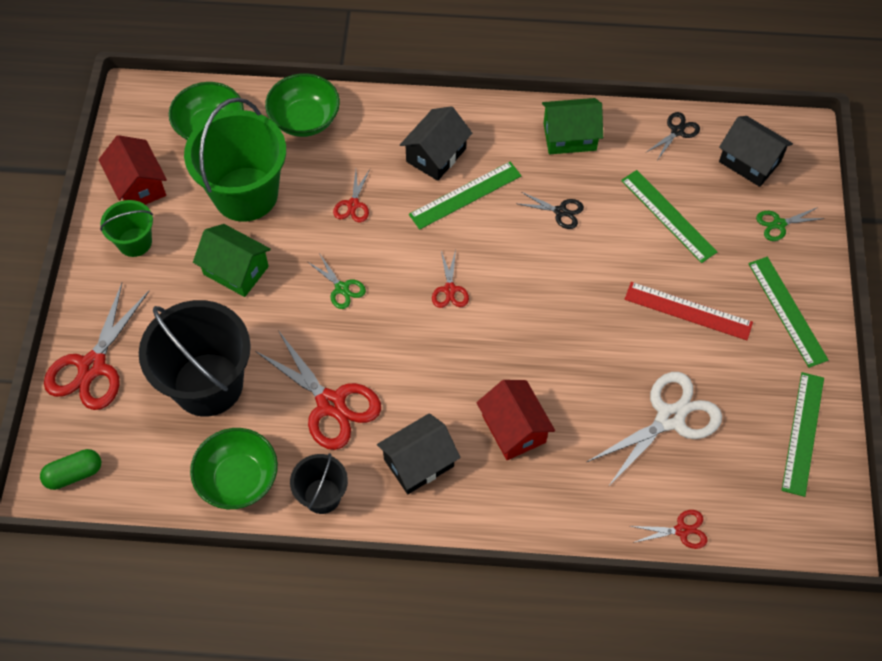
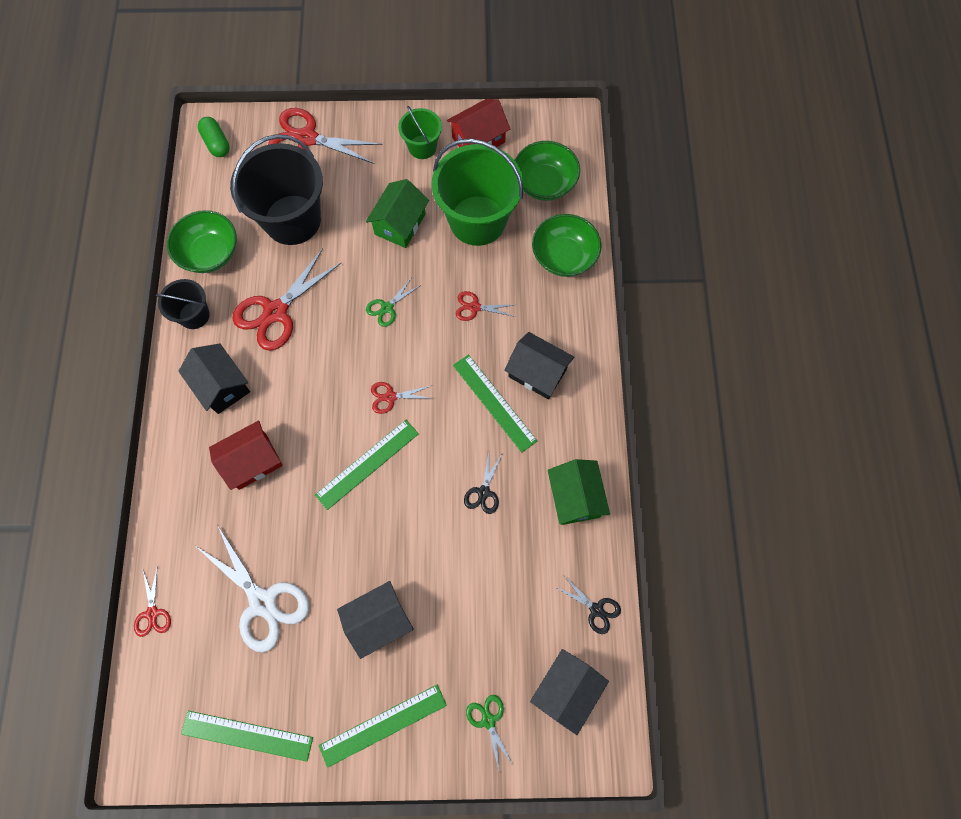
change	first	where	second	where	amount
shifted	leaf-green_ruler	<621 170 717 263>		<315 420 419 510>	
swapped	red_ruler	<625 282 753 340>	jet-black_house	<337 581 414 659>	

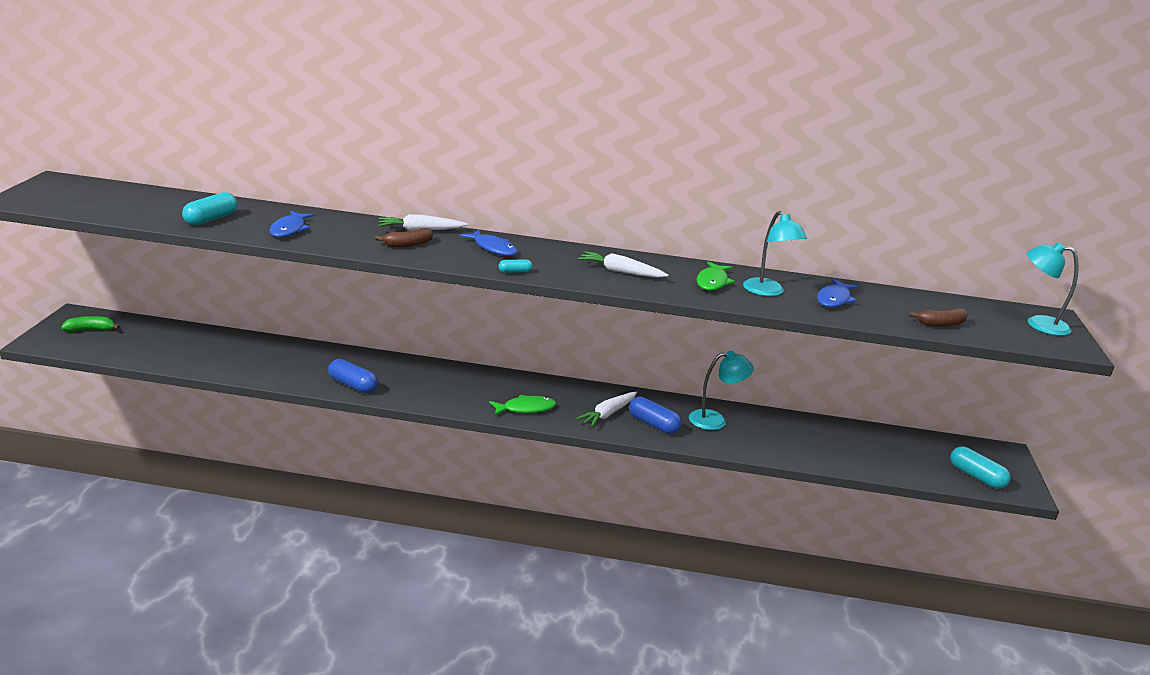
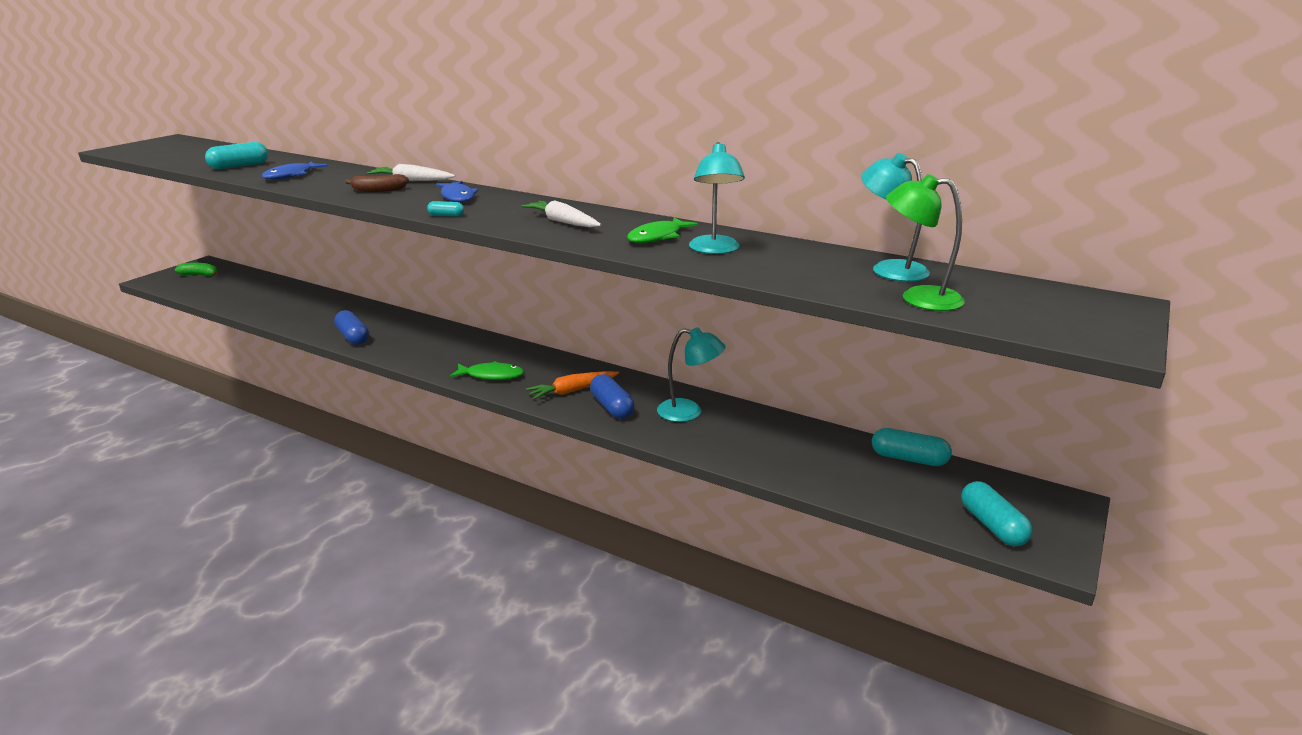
change	first	where	second	where	amount
repainted	snow-white_carrot	<577 392 637 427>	orange_carrot	<526 371 619 399>	
gone	cobalt_fish	<817 279 858 308>			
swapped	dark_brown_toy_banana	<909 308 968 327>	leaf-green_desk_lamp	<886 174 965 311>	
shifted	teal_desk_lamp	<1027 242 1079 336>		<861 153 930 281>	
new			teal_capsule	<872 428 952 466>	

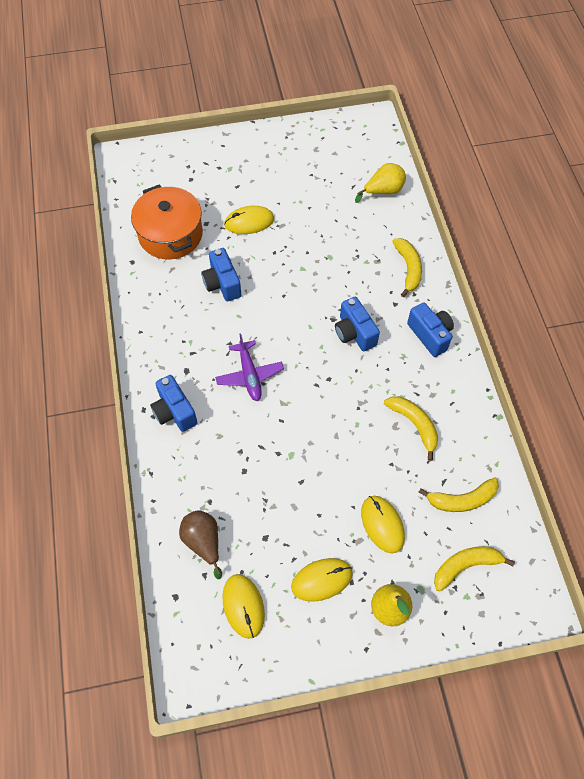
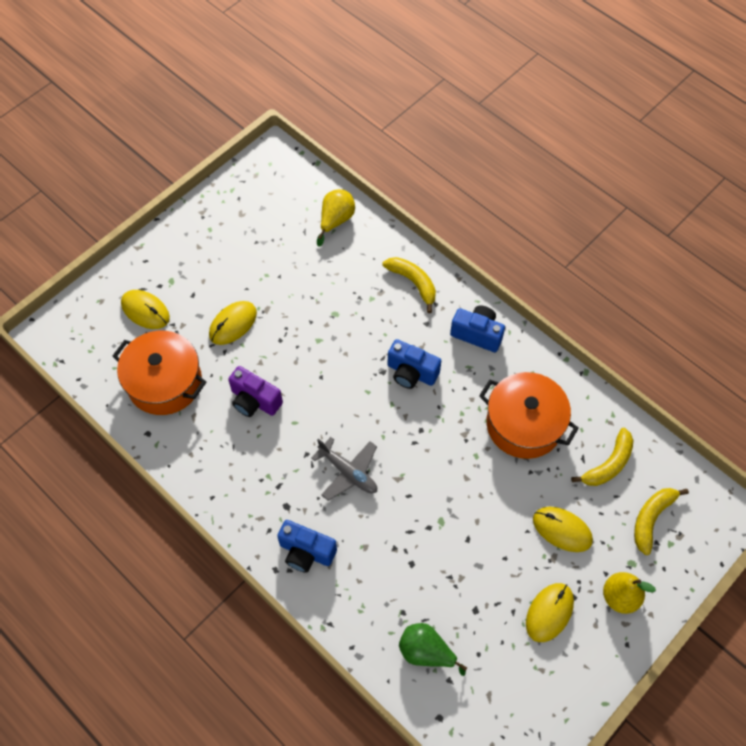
change	first	where	second	where	amount
repainted	dark_brown_pear_fruit	<179 510 222 579>	leaf-green_pear_fruit	<399 623 467 676>	
repainted	cobalt_compact_camera	<201 248 241 301>	purple_compact_camera	<228 366 283 417>	
repainted	purple_plane	<215 334 284 401>	ash-grey_plane	<311 437 377 501>	
shifted	bright_yellow_mouse	<222 574 265 639>		<121 290 170 329>	
swapped	bright_yellow_toy_banana	<384 396 438 461>	orange_pot	<479 372 579 459>	

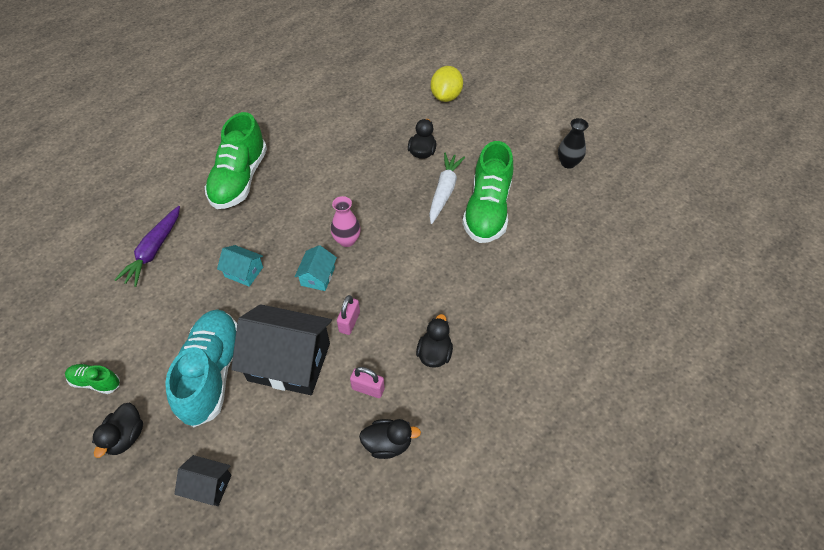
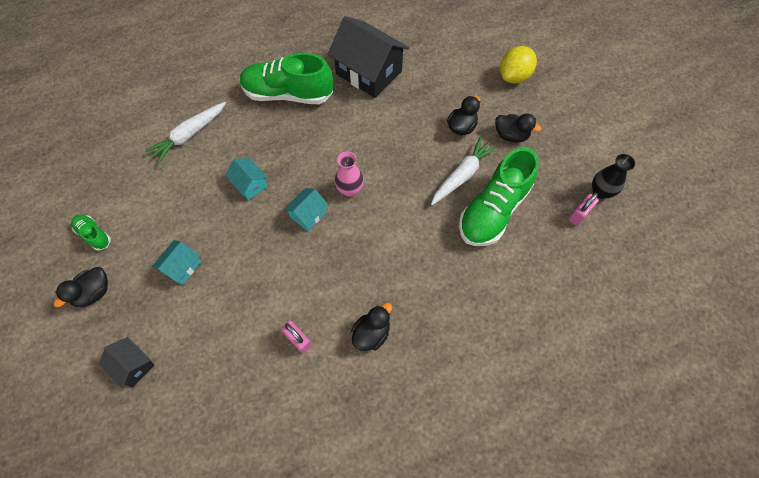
change	first	where	second	where	amount
repainted	purple_carrot	<114 206 180 287>	snow-white_carrot	<145 102 226 164>	
swapped	teal_sneaker	<165 309 237 427>	teal_house	<152 240 201 285>	
rotated	leaf-green_sneaker	<205 112 267 209>		<240 53 333 104>	60 degrees clockwise
shifted	jet-black_house	<231 304 332 395>		<327 16 409 98>	
shifted	rose-pink_lock	<337 295 360 335>		<568 193 599 226>	
shifted	jet-black_duck	<359 419 421 459>		<495 113 541 143>	

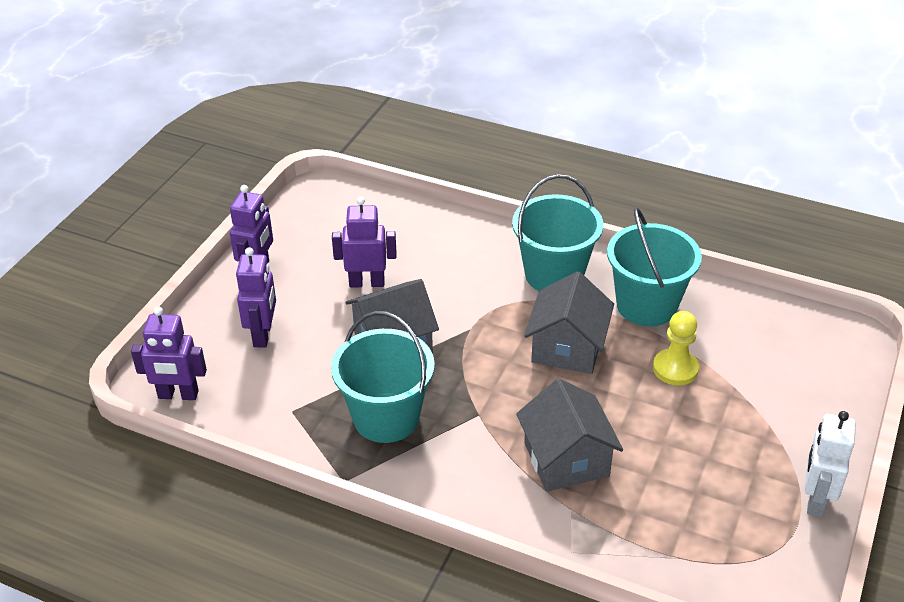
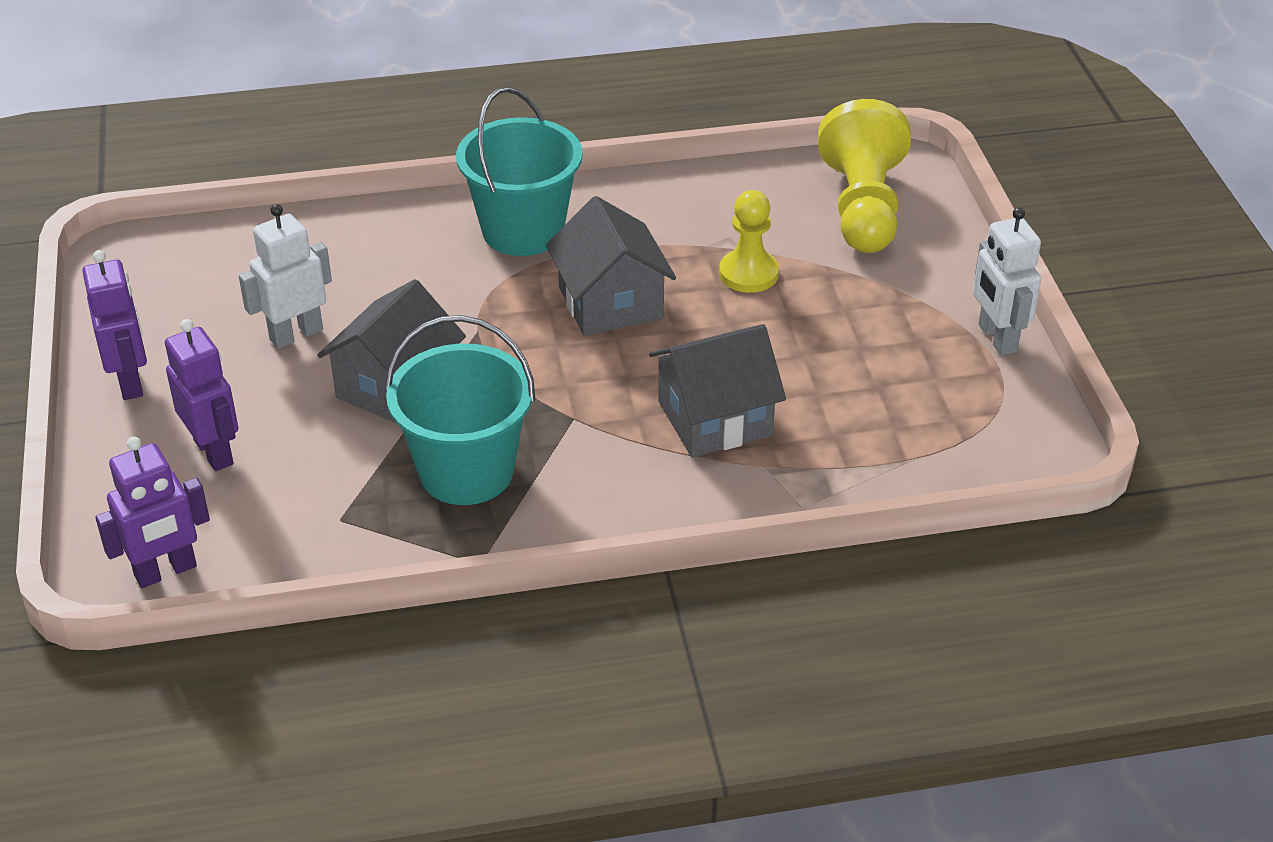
change	first	where	second	where	amount
repainted	purple_toy_robot	<332 197 397 288>	snow-white_toy_robot	<239 204 332 349>	
rotated	ash-grey_house	<516 379 623 492>		<649 324 786 458>	60 degrees counterclockwise
gone	teal_sand_bucket	<607 208 702 326>			
new			bright_yellow_chess_pawn	<818 99 911 253>	

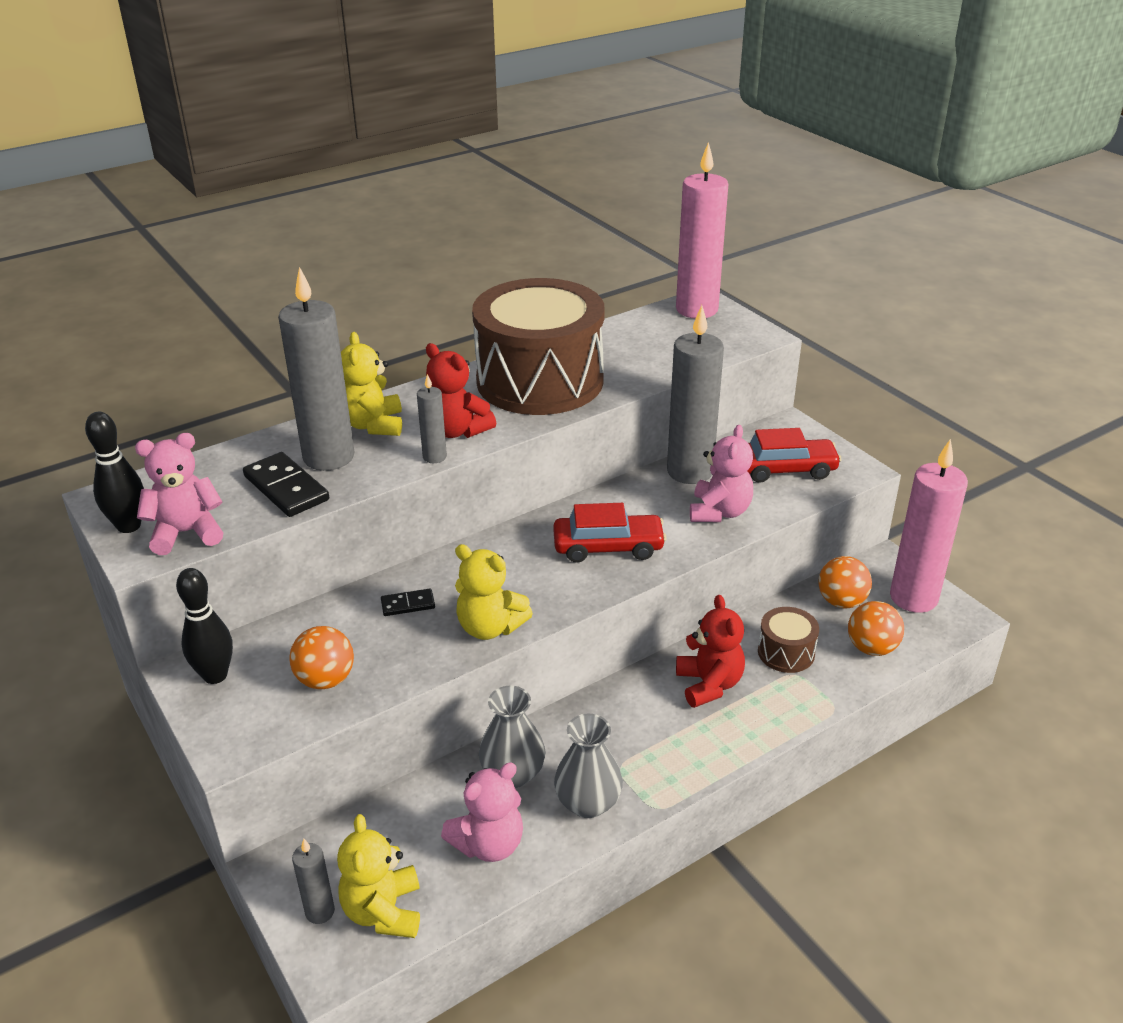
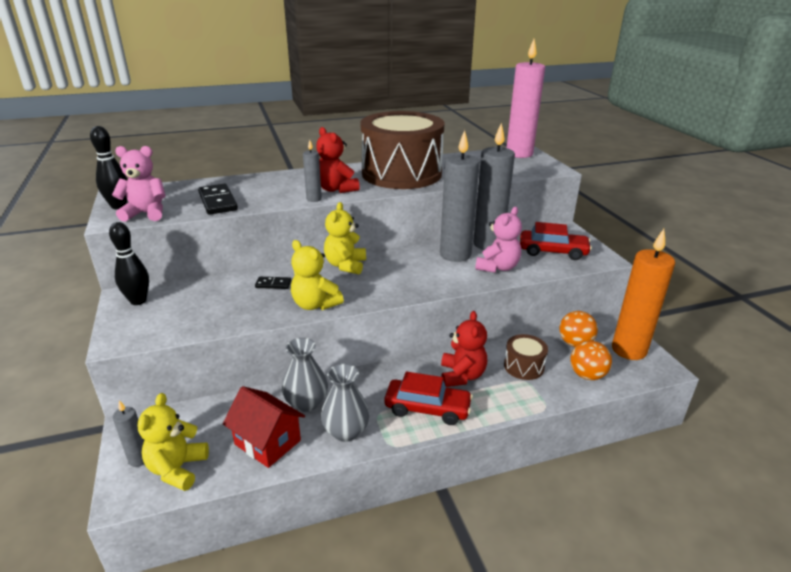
change	first	where	second	where	amount
shifted	ash-grey_candle	<278 267 354 471>		<440 130 480 262>	
gone	orange_sphere	<289 626 354 689>			
shifted	bright_yellow_stuffed_bear	<341 332 402 436>		<324 202 366 274>	
swapped	rose-pink_stuffed_bear	<441 763 523 862>	red_house	<223 386 305 468>	
shifted	red_car	<553 503 667 563>		<384 372 473 425>	
repainted	rose-pink_candle	<890 439 968 613>	orange_candle	<612 229 675 360>	

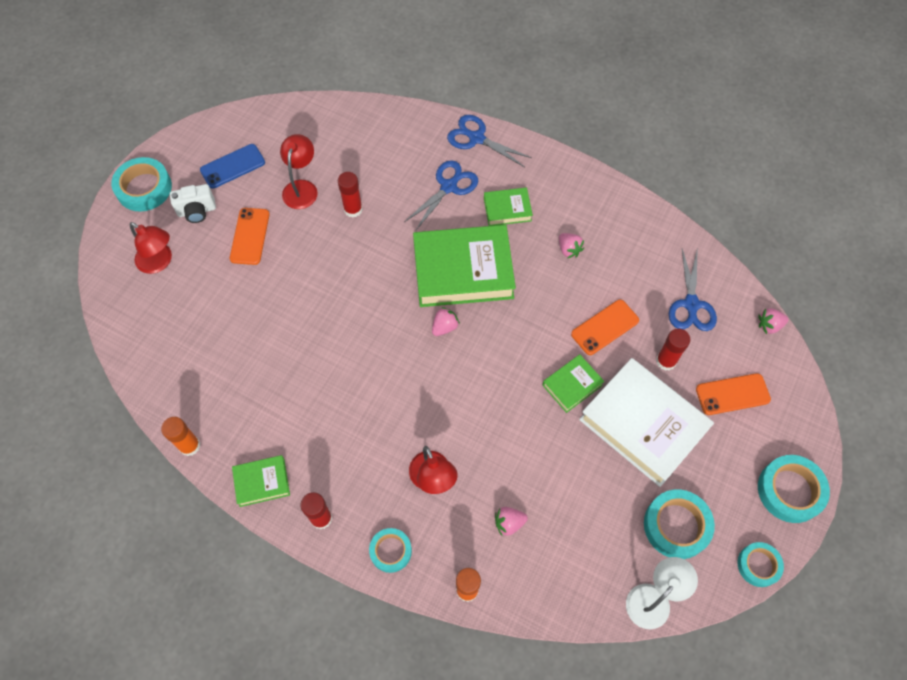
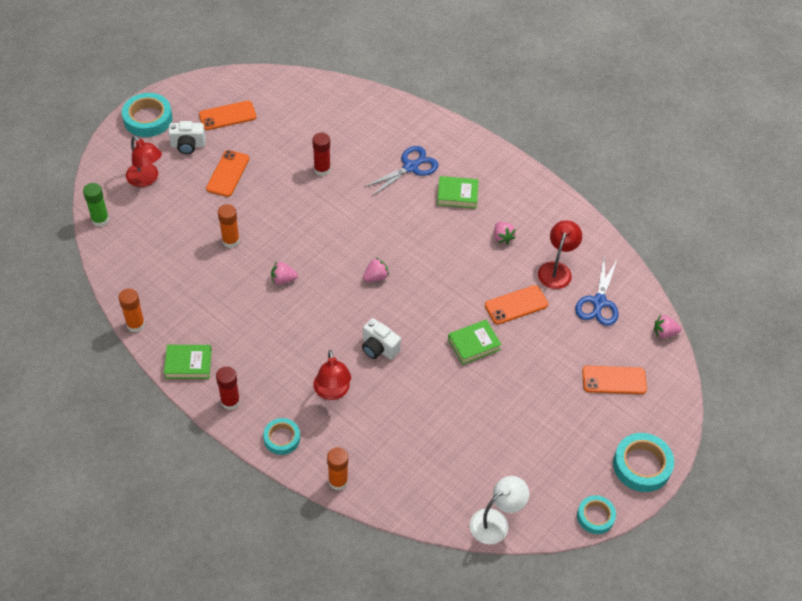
change	first	where	second	where	amount
repainted	cobalt_phone	<200 144 265 189>	orange_phone	<199 101 256 130>	
shifted	red_desk_lamp	<280 134 318 209>		<538 220 582 289>	
gone	leaf-green_hardback	<413 225 516 307>			
gone	cobalt_scissors	<447 115 532 167>			
shifted	rose-pink_berry	<495 507 528 536>		<271 262 298 285>	
gone	snow-white_hardback	<579 358 714 487>			
gone	teal_tape	<644 489 715 559>			
gone	red_glue_stick	<656 329 690 371>			
new			leaf-green_glue_stick	<83 183 109 227>	
new			orange_glue_stick	<218 204 240 248>	
new			snow-white_compact_camera	<362 318 401 359>	

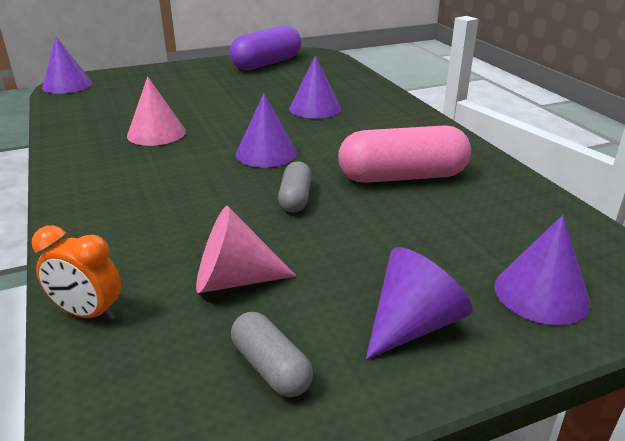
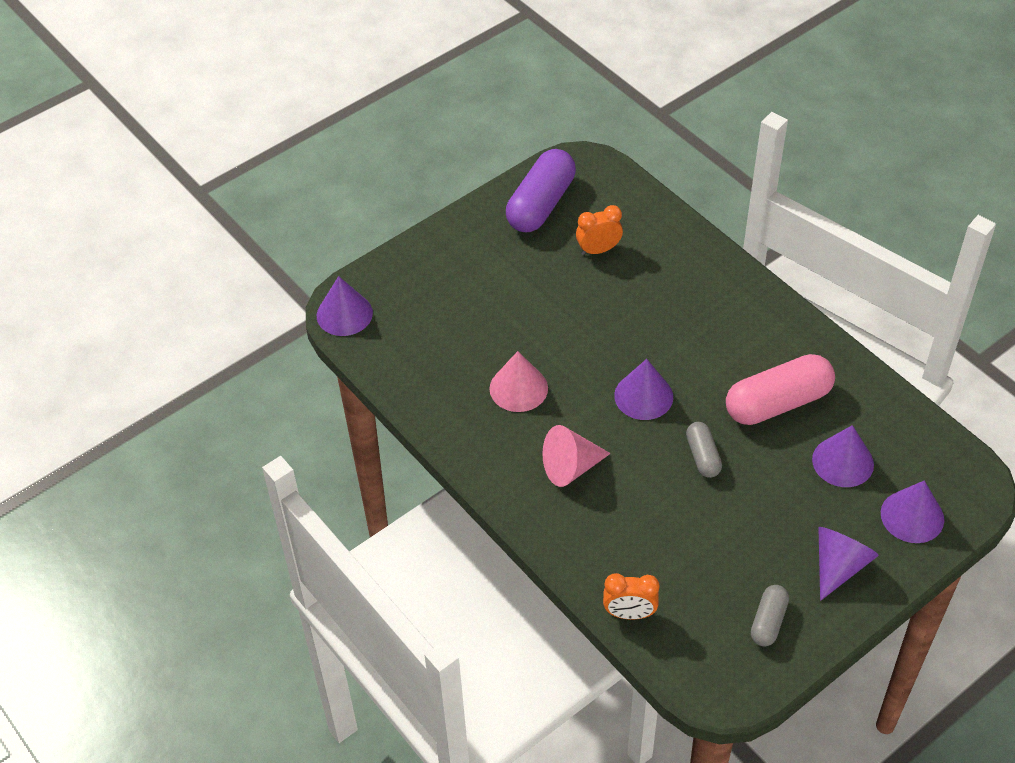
change	first	where	second	where	amount
shifted	rose-pink_cone_shape	<196 206 296 293>		<542 425 611 487>	
rotated	ash-grey_capsule	<231 312 313 397>		<751 585 789 646>	75 degrees clockwise
shifted	purple_cone_shape	<289 56 341 118>		<812 425 874 487>	
new			orange_clock	<576 205 623 255>	

